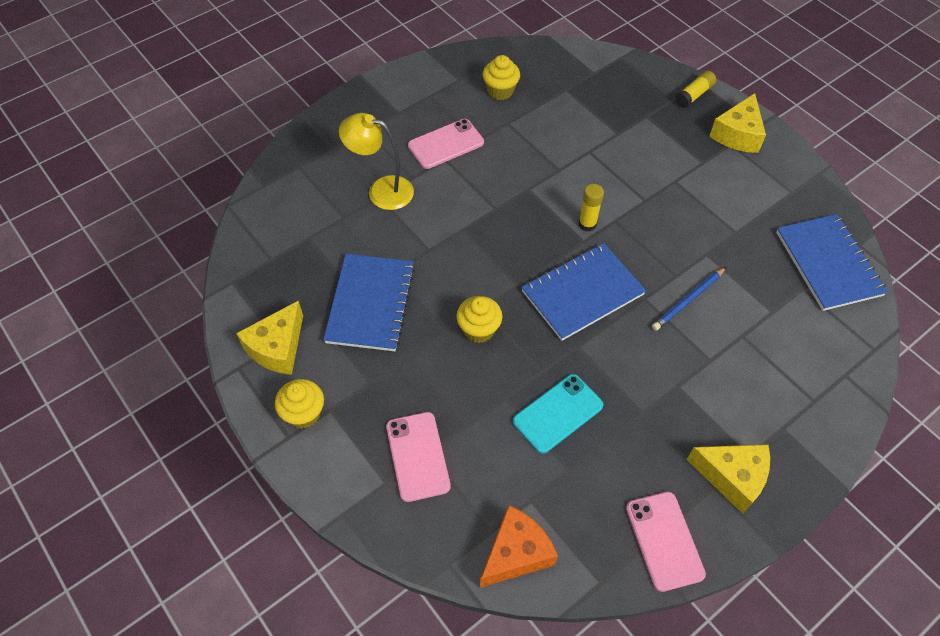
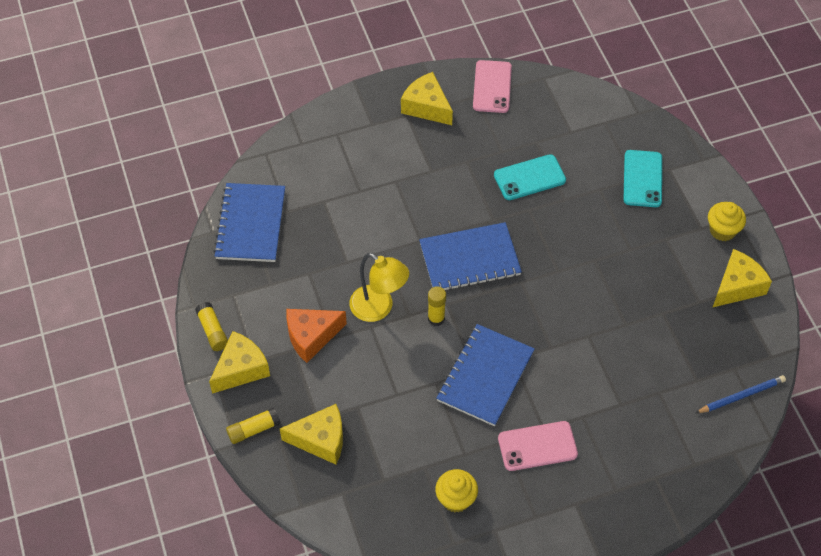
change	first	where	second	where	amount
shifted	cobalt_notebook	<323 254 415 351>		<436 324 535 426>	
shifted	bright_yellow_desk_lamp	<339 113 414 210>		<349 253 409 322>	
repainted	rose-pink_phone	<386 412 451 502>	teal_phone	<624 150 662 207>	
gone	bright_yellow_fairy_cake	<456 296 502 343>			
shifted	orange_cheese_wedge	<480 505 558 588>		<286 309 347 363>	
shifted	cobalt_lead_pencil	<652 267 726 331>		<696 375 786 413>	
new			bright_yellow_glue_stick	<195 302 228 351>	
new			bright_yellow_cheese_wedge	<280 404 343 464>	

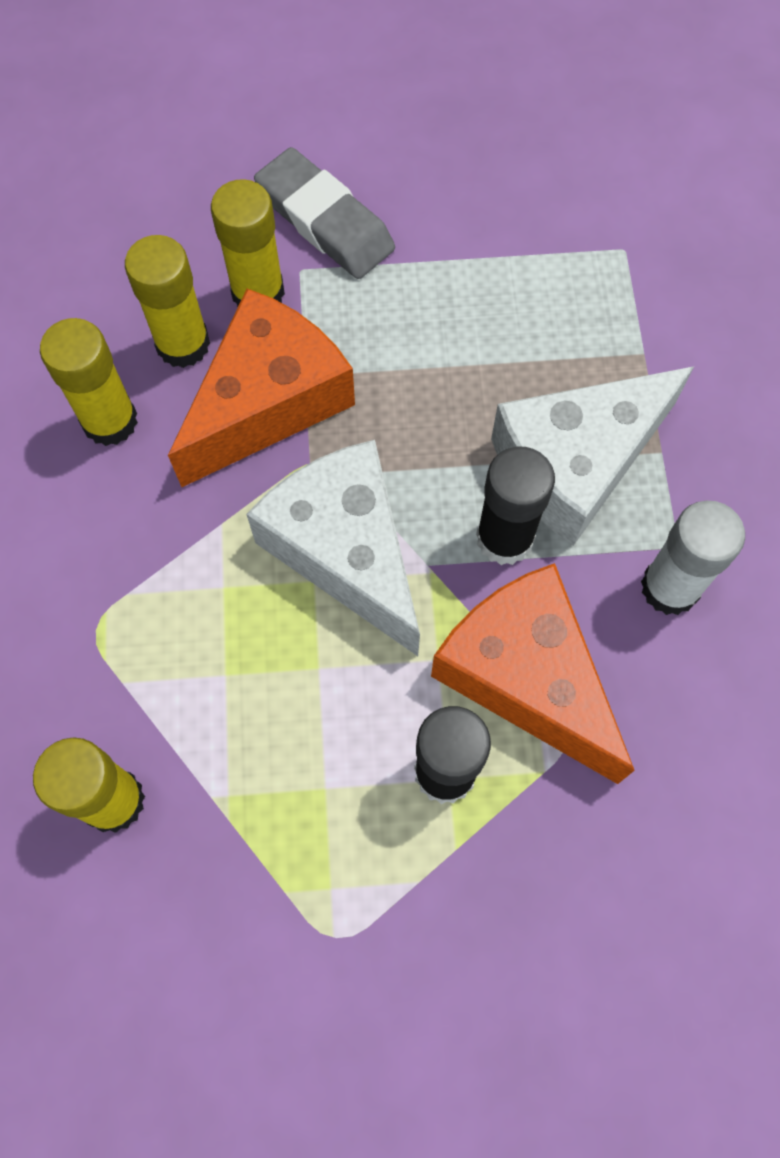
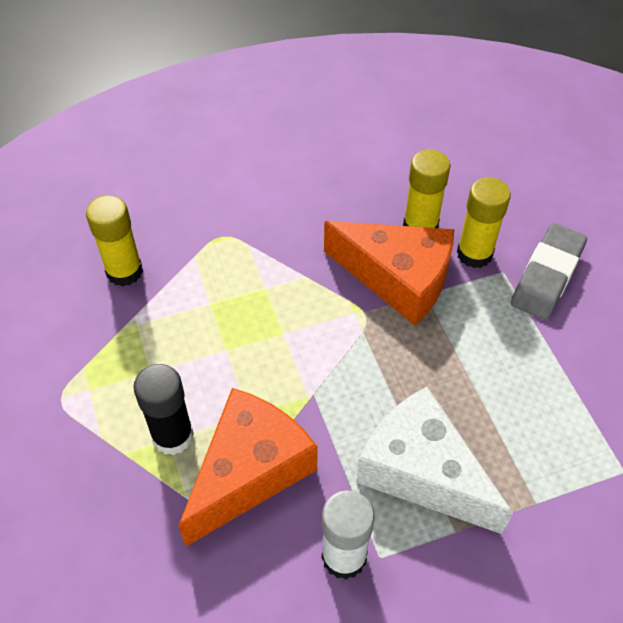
change	first	where	second	where	amount
gone	bright_yellow_glue_stick	<40 318 138 446>			
gone	snow-white_cheese_wedge	<246 440 420 656>			
gone	jet-black_glue_stick	<476 447 555 565>			

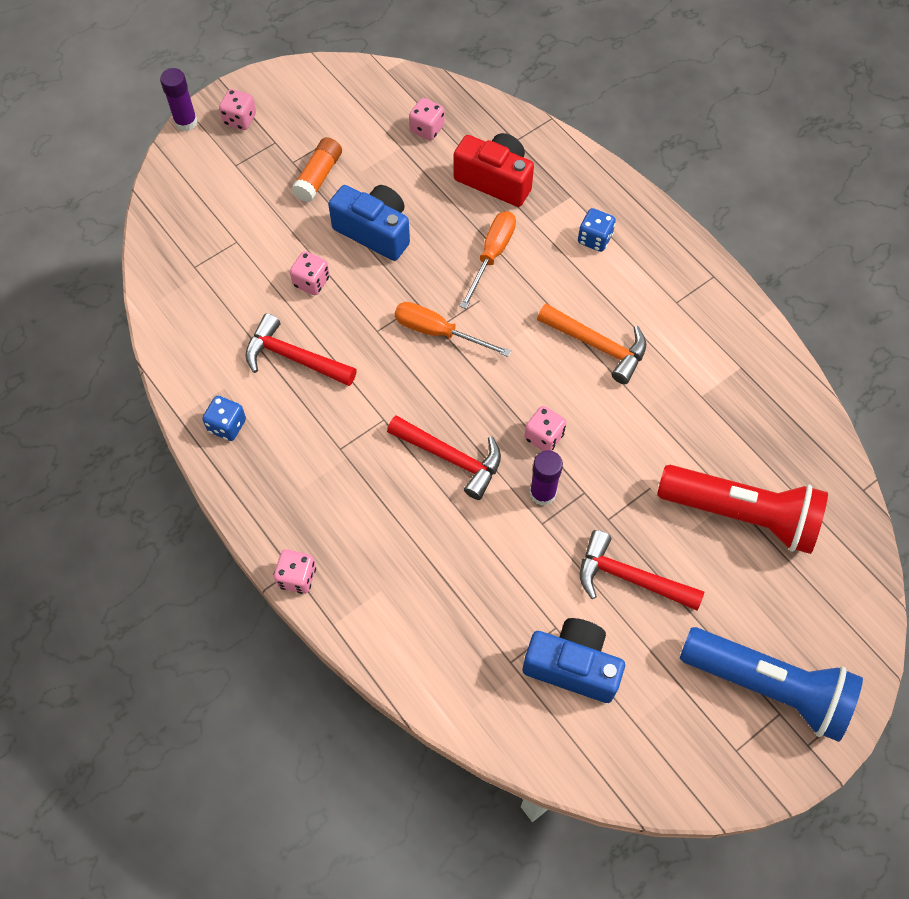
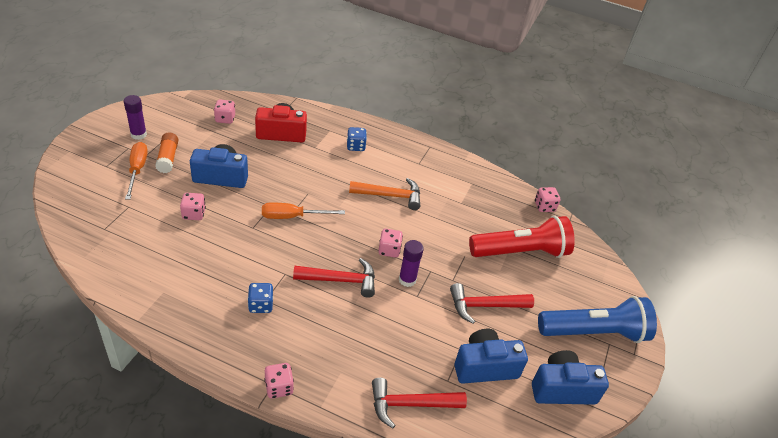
change	first	where	second	where	amount
shifted	purple_glue_stick	<160 68 198 131>		<124 95 147 140>	
shifted	cobalt_die	<202 396 246 441>		<248 283 273 313>	
shifted	rose-pink_die	<219 89 256 130>		<535 187 560 212>	
shifted	red_hammer	<245 313 357 386>		<372 378 467 428>	
shifted	orange_screwdriver	<460 211 516 309>		<125 142 148 200>	
new			cobalt_compact_camera	<532 350 609 405>	

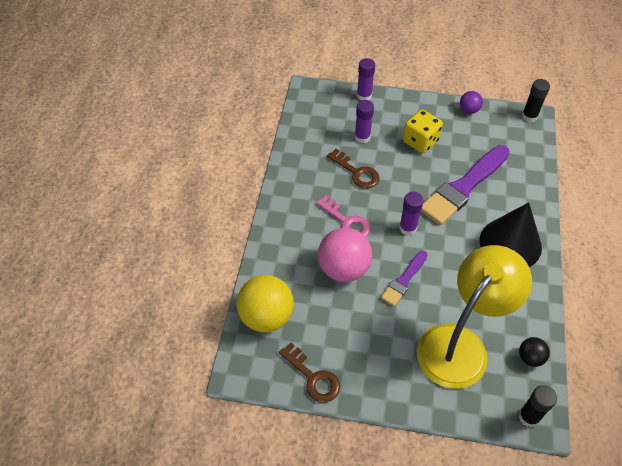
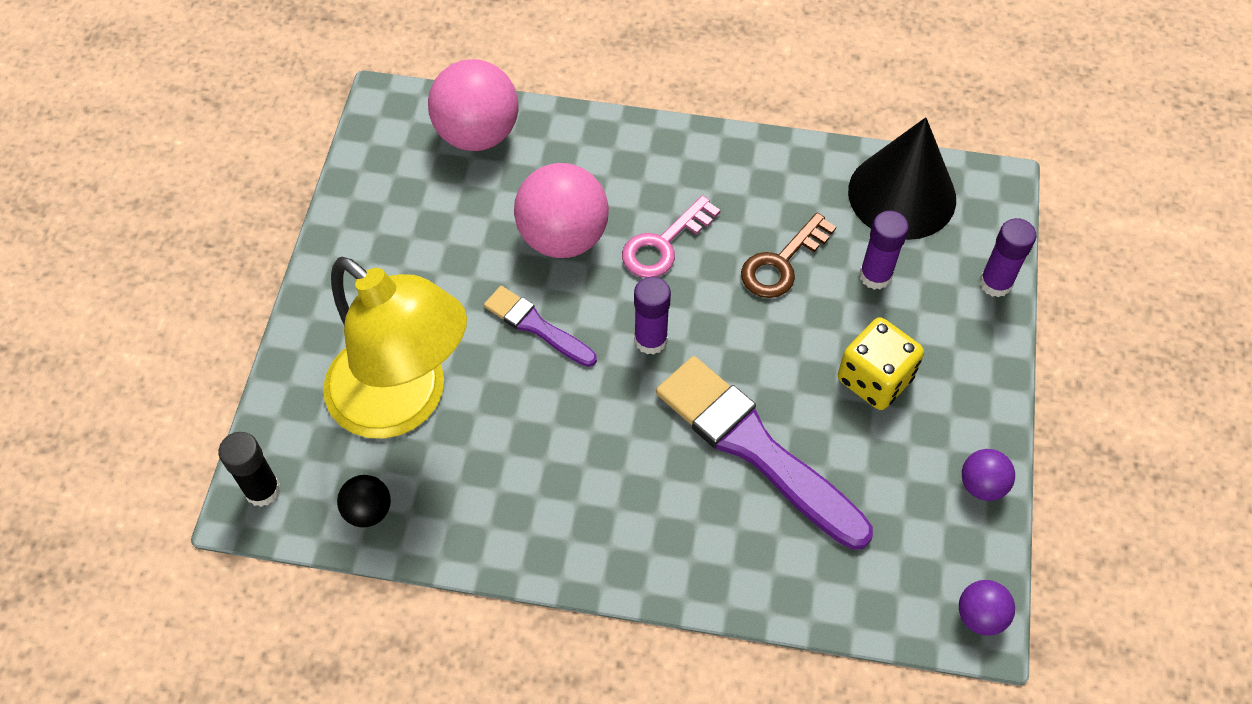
change	first	where	second	where	amount
repainted	bright_yellow_sphere	<236 275 294 332>	rose-pink_sphere	<428 59 519 151>	
gone	dark_brown_door_key	<279 342 340 403>			
shifted	jet-black_cone_shape	<480 202 542 267>		<848 117 956 240>	
swapped	jet-black_glue_stick	<522 79 550 122>	purple_sphere	<959 580 1015 636>	

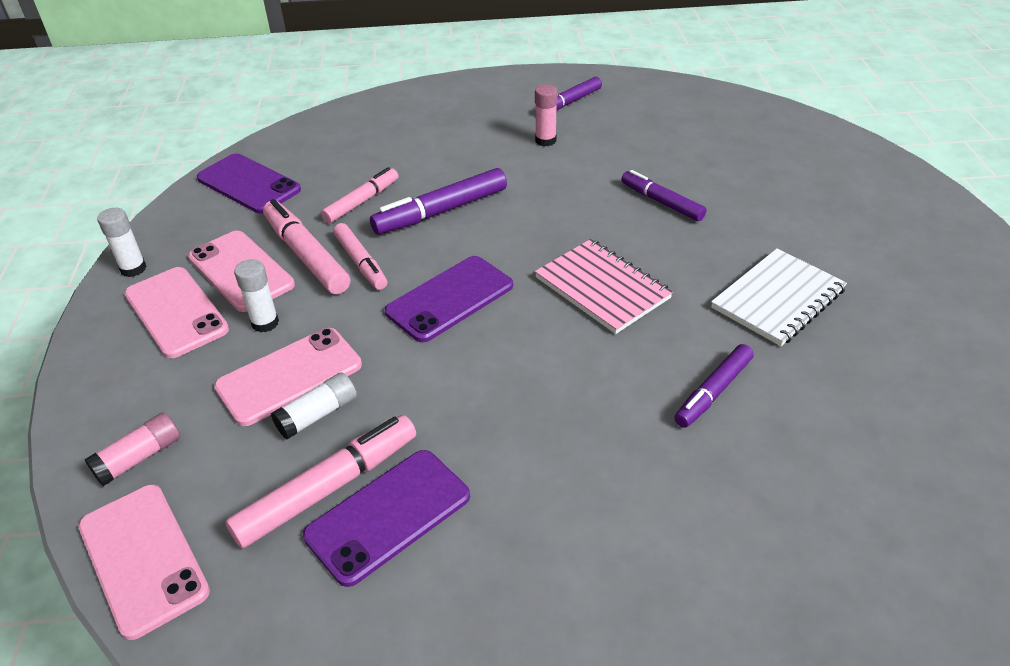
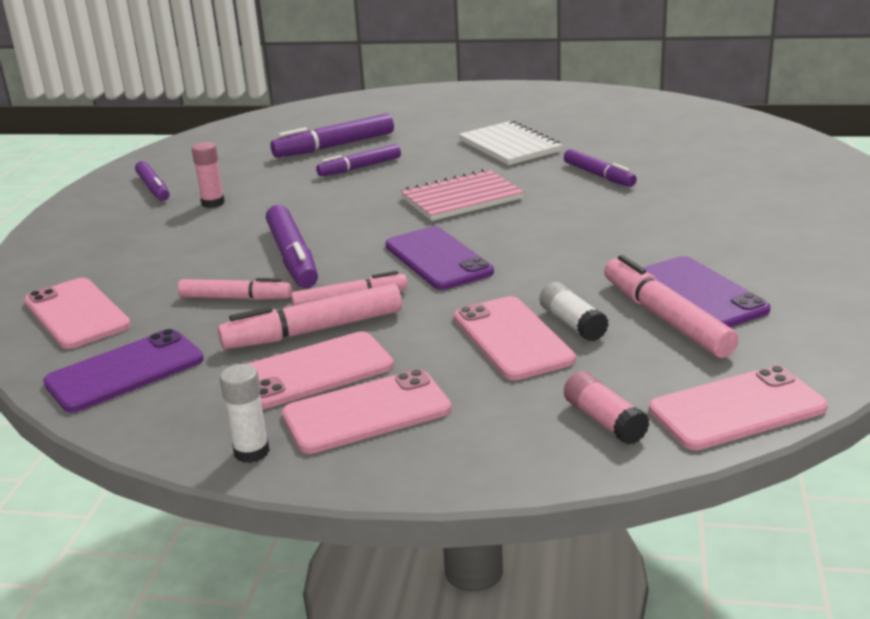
change	first	where	second	where	amount
gone	snow-white_glue_stick	<234 259 279 333>			
rotated	rose-pink_marker_pen	<321 167 398 223>		<178 278 292 300>	135 degrees clockwise
new			rose-pink_phone	<24 278 131 349>	
new			purple_marker_pen	<270 113 394 158>	

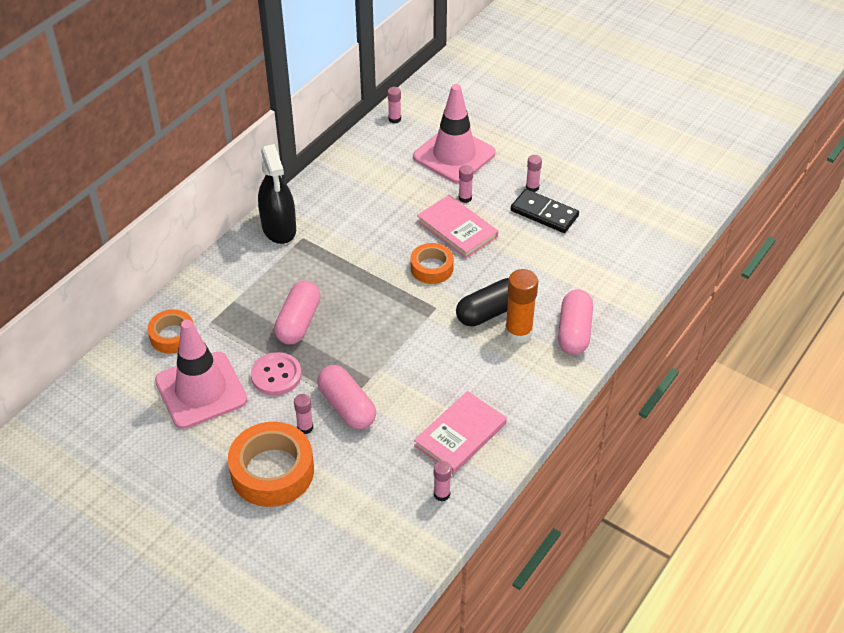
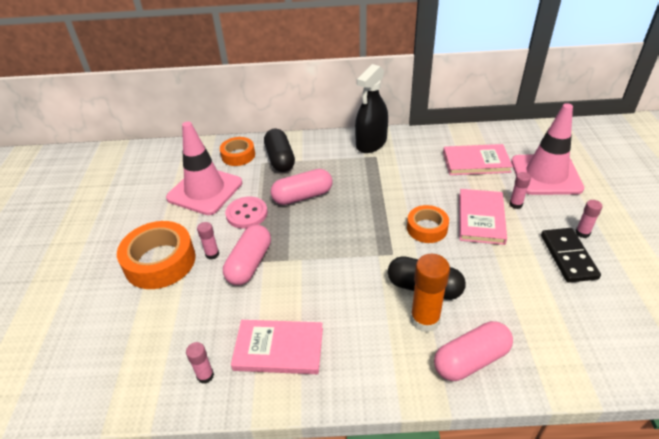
change	first	where	second	where	amount
gone	rose-pink_glue_stick	<388 87 401 123>			
new			jet-black_capsule	<264 129 295 172>	
new			rose-pink_hardback	<443 144 513 175>	

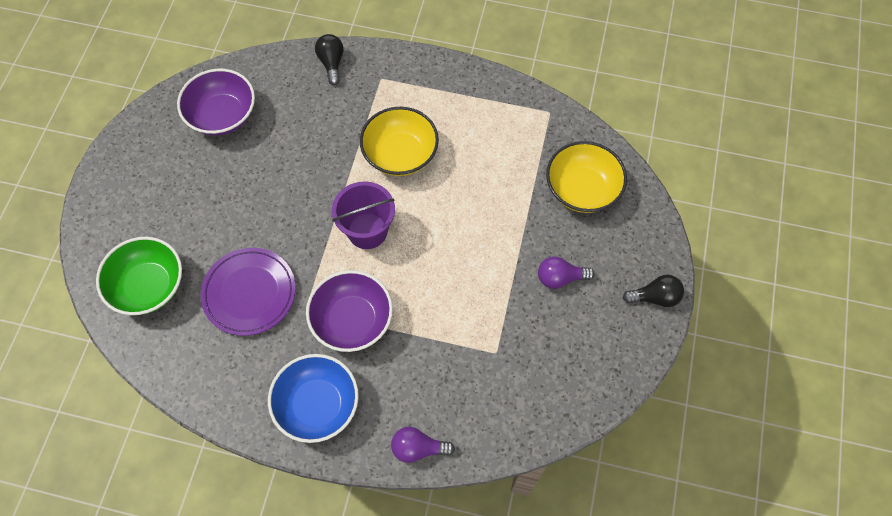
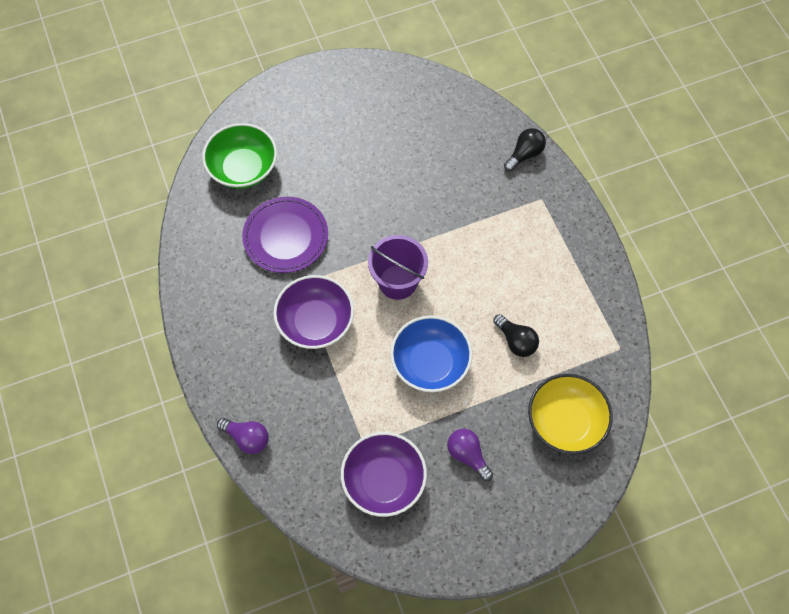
change	first	where	second	where	amount
shifted	purple_deep_dish	<177 69 255 136>		<341 432 427 517>	
shifted	cobalt_deep_dish	<268 354 359 443>		<390 316 472 392>	
gone	bright_yellow_deep_dish	<360 107 439 176>			
rotated	purple_light_bulb	<391 427 455 463>		<217 418 269 454>	150 degrees clockwise
shifted	jet-black_light_bulb	<623 275 684 307>		<493 314 539 357>	

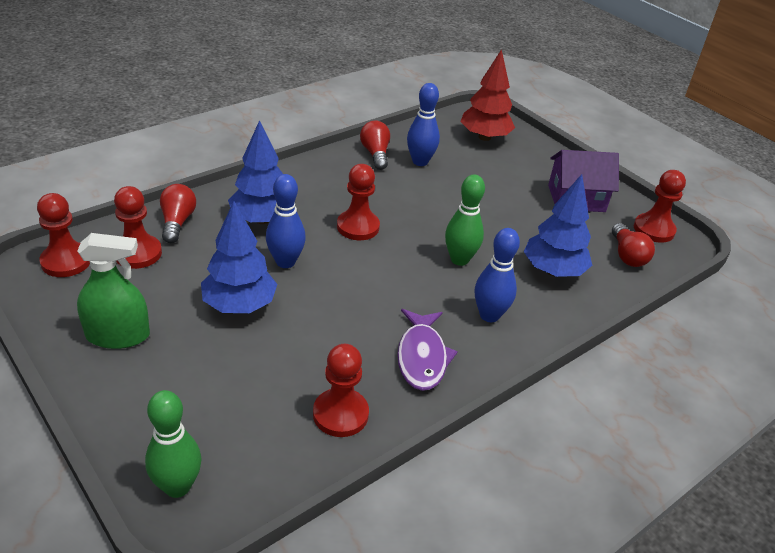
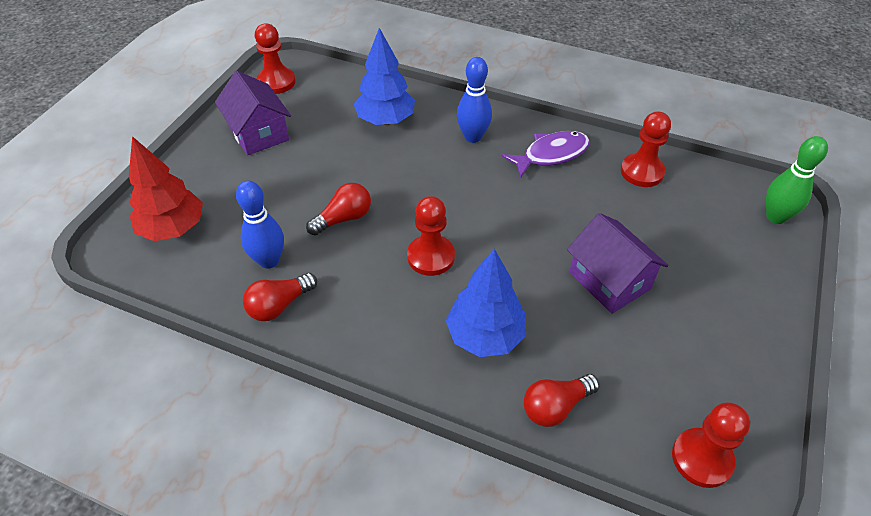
change	first	where	second	where	amount
gone	leaf-green_spray_bottle	<77 233 150 349>			
gone	red_chess_pawn	<114 186 162 269>			
swapped	cobalt_fir_tree	<201 201 277 313>	purple_house	<567 213 669 314>	
gone	cobalt_bowling_pin	<266 174 306 268>			
gone	leaf-green_bowling_pin	<445 175 485 266>			
shifted	red_light_bulb	<612 223 655 267>		<306 183 371 236>	

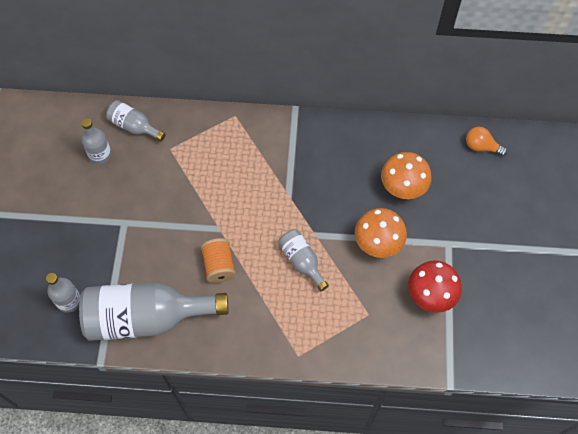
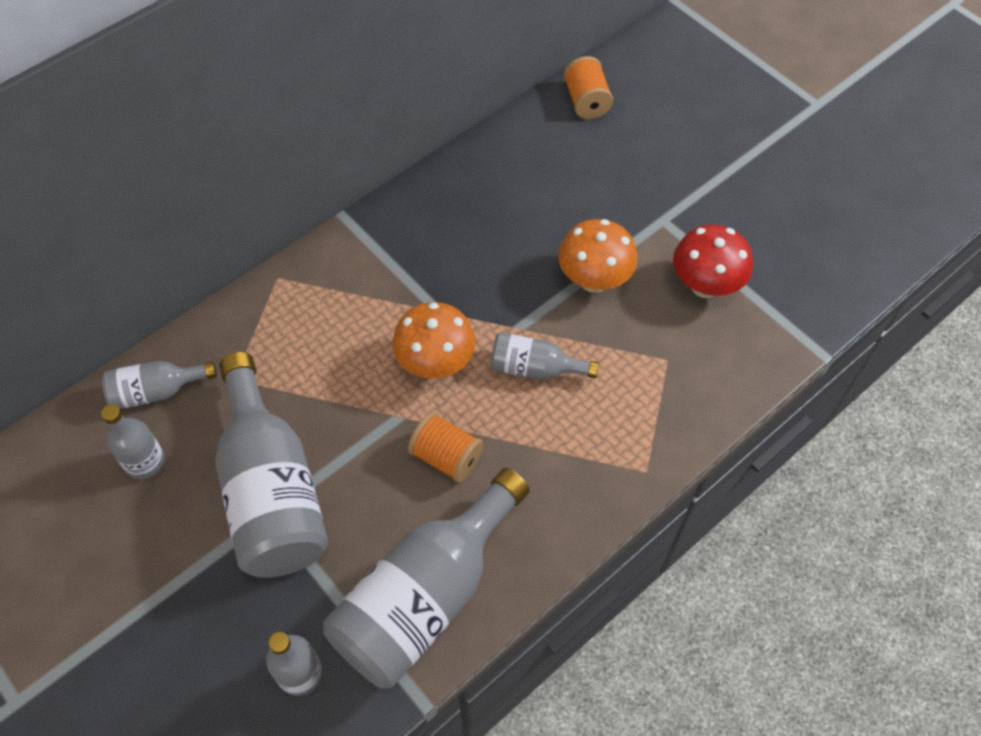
change	first	where	second	where	amount
shifted	orange_fungus	<381 152 432 199>		<392 302 475 379>	
swapped	orange_light_bulb	<466 127 507 156>	orange_spool	<564 56 613 119>	
new			ash-grey_drink_bottle	<215 352 328 578>	

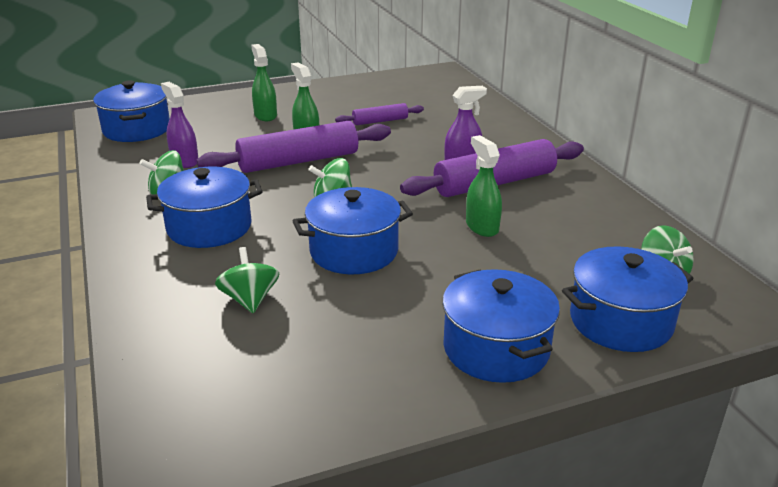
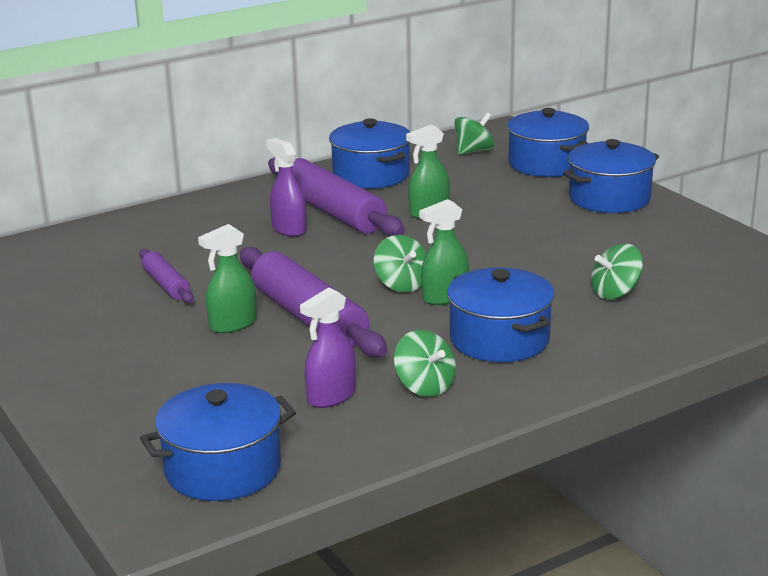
change	first	where	second	where	amount
shifted	leaf-green_spray_bottle	<251 44 277 121>		<419 199 469 305>	
shifted	cobalt_pot	<293 187 413 274>		<329 118 410 189>	

